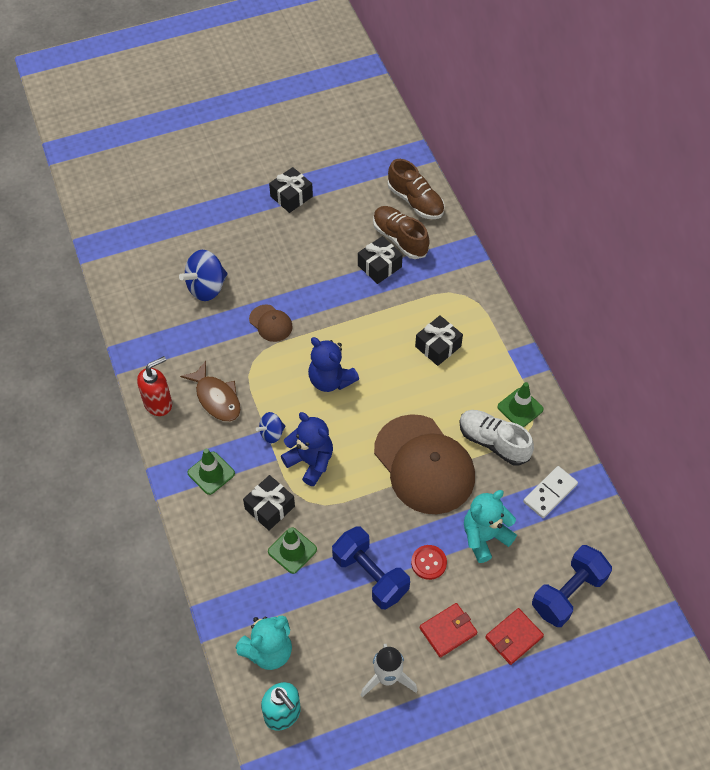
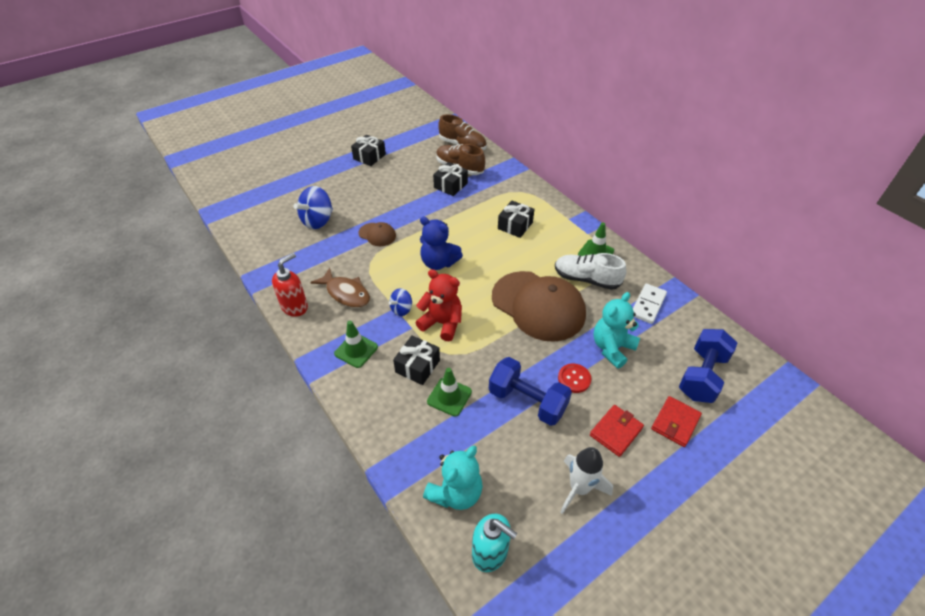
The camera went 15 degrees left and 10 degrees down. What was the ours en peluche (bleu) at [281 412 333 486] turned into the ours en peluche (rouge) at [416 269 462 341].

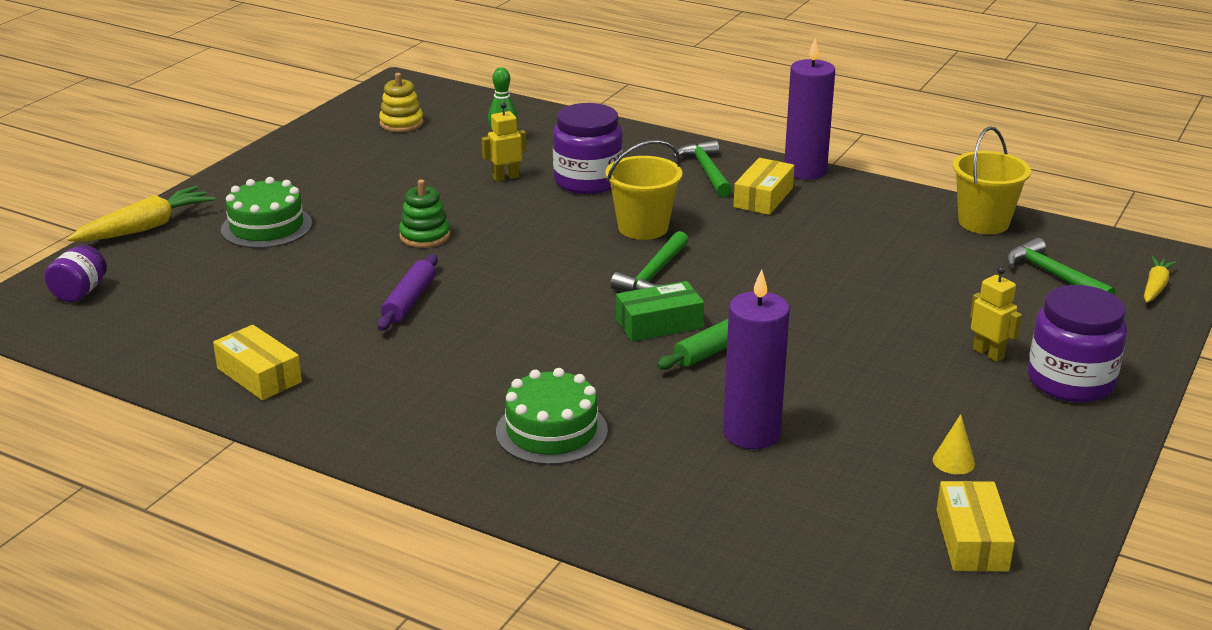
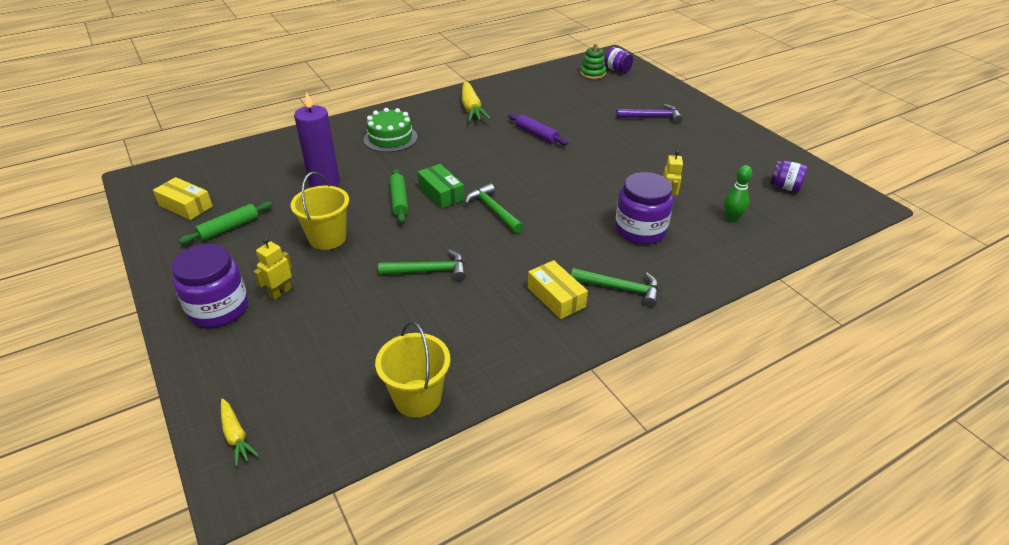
The camera went 120 degrees right and 10 degrees up. The second view lost the bougie (violet) at [784 38 835 180]. Where the jouet à empiler (jaune) stood at [379 73 424 132], the bocal (violet) came to stand at [770 161 808 192]. The seau (jaune) ended up elsewhere, having gone from [606 140 683 240] to [290 172 349 250]. Where the gâteau (vert) stood at [221 177 312 249], the marteau (violet) came to stand at [616 104 682 123]. The jouet à empiler (vert) ended up elsewhere, having gone from [399 179 450 248] to [580 43 606 79]. The carotte (jaune) ended up elsewhere, having gone from [67 186 215 242] to [462 81 491 122]. The marteau (vert) ended up elsewhere, having gone from [1006 238 1116 295] to [378 250 466 281]. The robot (jaune) at [970 267 1022 362] ended up facing another way, 135 degrees clockwise from before. The boîte (vert) at [616 281 704 342] ended up facing another way, 45 degrees counterclockwise from before. The second view lost the boîte (jaune) at [213 325 302 400]. Where the cône (jaune) stood at [933 414 975 475], the rouleau à pâtisserie (vert) came to stand at [178 201 273 244].

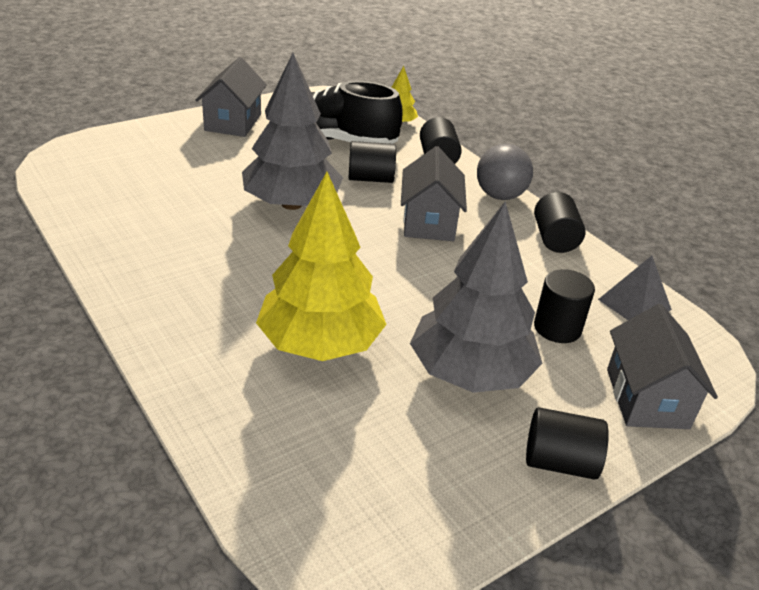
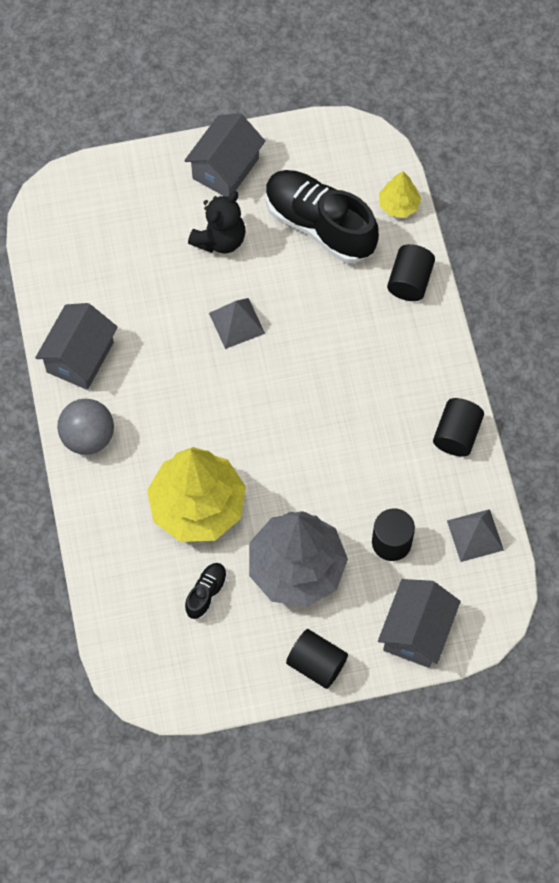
The camera went 25 degrees right and 30 degrees up. Where the arbre (gris) stood at [242 53 343 210], the pyramide (gris) came to stand at [209 298 265 349]. The second view lost the cylindre (noir) at [349 141 396 183]. The balle (gris) ended up elsewhere, having gone from [477 144 533 200] to [57 399 114 455]. The maison (gris) ended up elsewhere, having gone from [401 146 467 241] to [35 303 118 390]. The second view gained the ours en peluche (noir) at [188 191 245 254]. The second view gained the chaussure (noir) at [185 563 227 619].

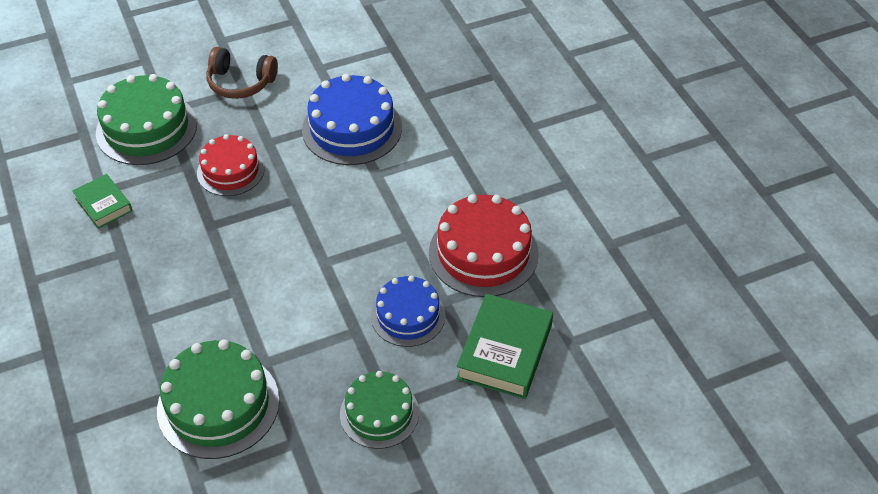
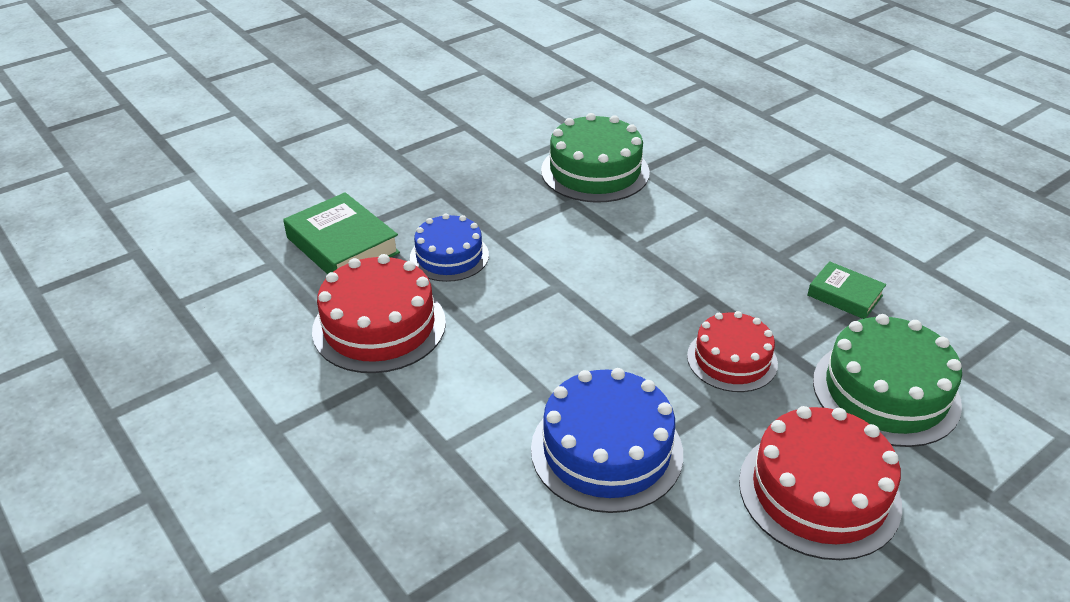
The camera went 165 degrees right and 10 degrees down. Where the casque audio (marron) stood at [206 47 278 99], the gâteau (rouge) came to stand at [739 406 902 560]. The livre (vert) at [456 294 553 399] ended up facing another way, 45 degrees counterclockwise from before. The second view lost the gâteau (vert) at [340 371 419 449].

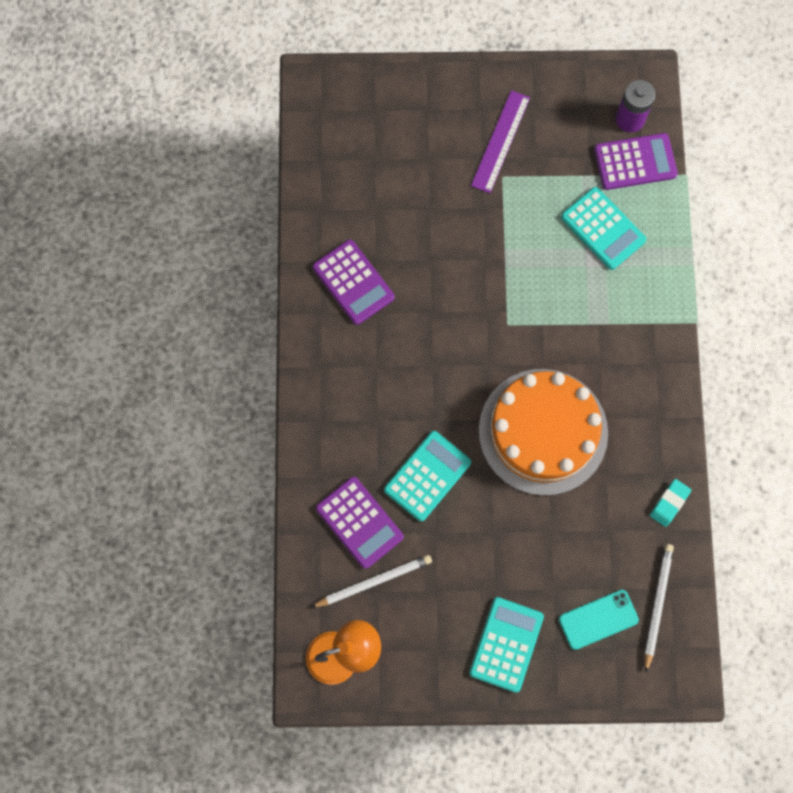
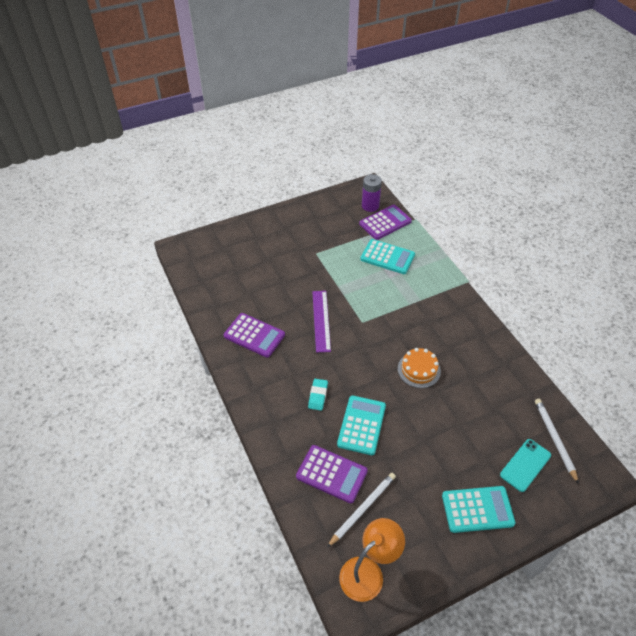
The camera went 25 degrees left and 25 degrees down. The règle (violet) ended up elsewhere, having gone from [471 90 530 193] to [312 291 331 353]. The size of the gâteau (orange) at [479 369 608 496] changed by a factor of 0.48. The gomme (turquoise) ended up elsewhere, having gone from [650 479 691 527] to [308 379 328 411]. The calculatrice (turquoise) at [469 597 544 693] ended up facing another way, 90 degrees clockwise from before.

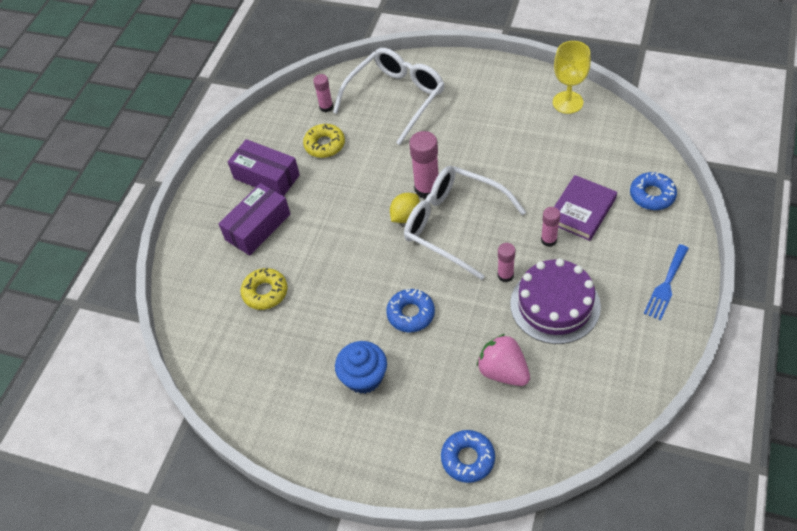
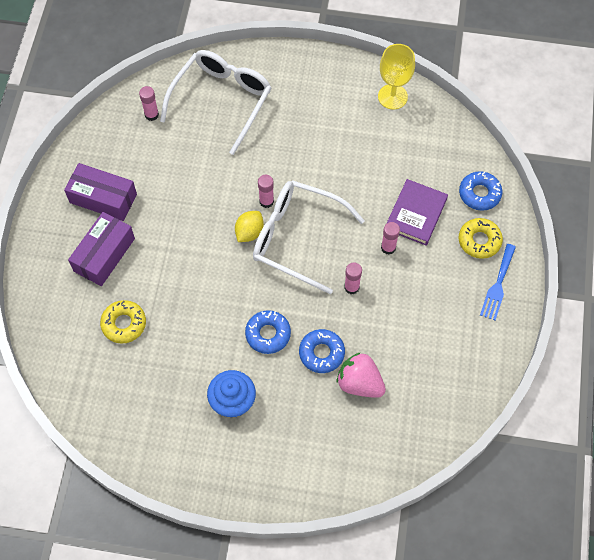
The camera went 15 degrees left and 10 degrees up. The beignet (jaune) ended up elsewhere, having gone from [303 124 345 158] to [459 218 503 259]. The size of the bâton de colle (rose) at [409 131 439 199] changed by a factor of 0.59. The second view lost the gâteau (violet) at [510 258 601 344]. The beignet (bleu) ended up elsewhere, having gone from [441 430 495 483] to [299 329 345 373].

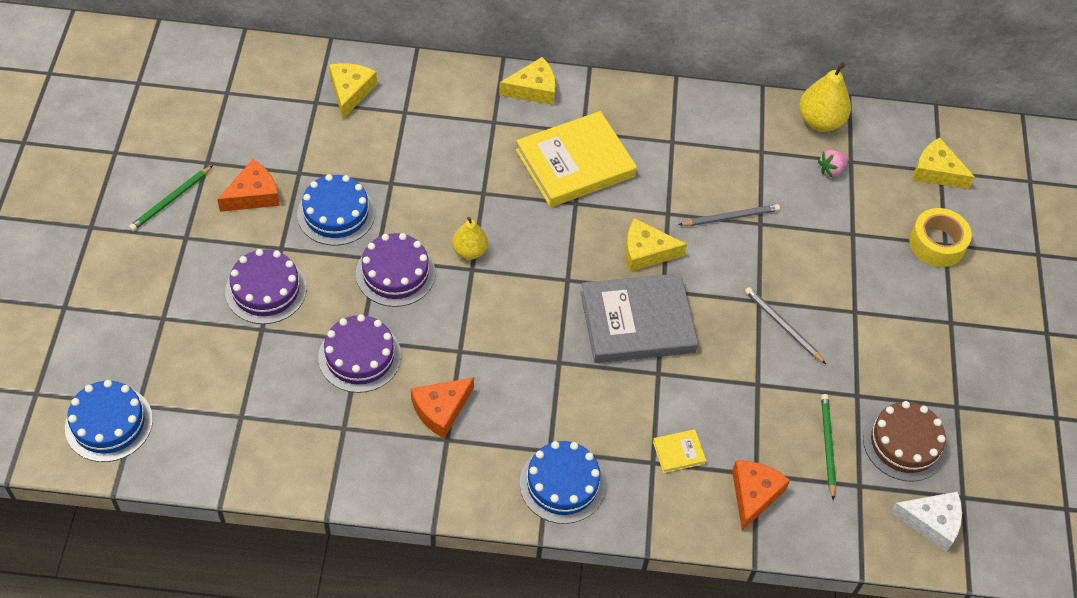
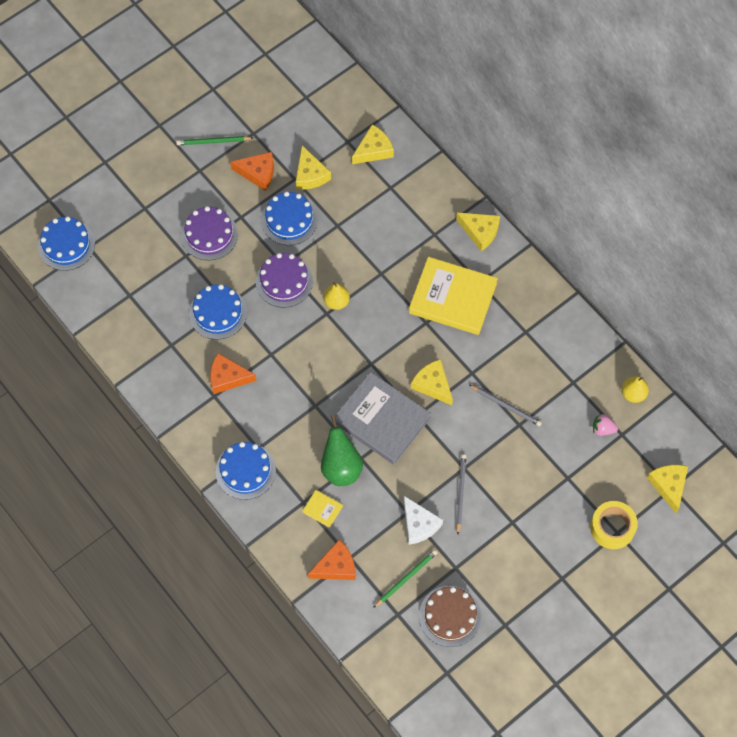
The camera went 50 degrees right and 10 degrees up. The size of the poire (jaune) at [799 62 851 132] changed by a factor of 0.65. What was the gâteau (violet) at [318 314 401 393] turned into the gâteau (bleu) at [189 284 247 340]. The fromage (blanc) ended up elsewhere, having gone from [890 492 962 552] to [403 496 443 545]. The second view gained the fromage (jaune) at [296 145 331 190]. The second view gained the poire (vert) at [321 415 363 486].

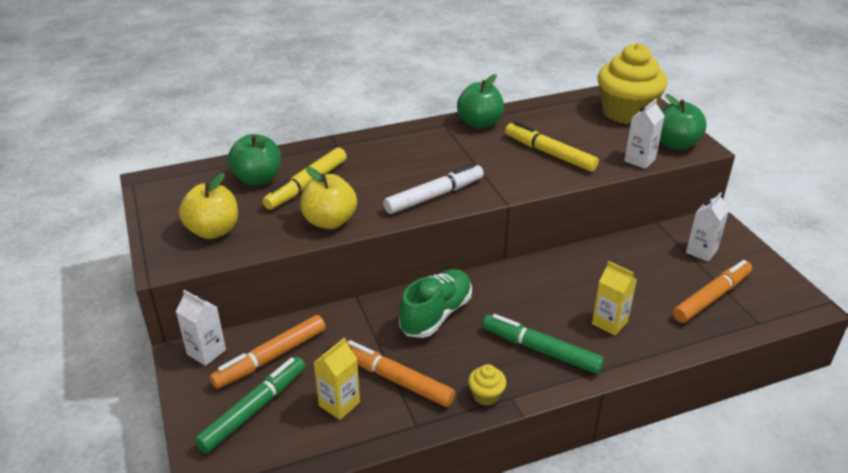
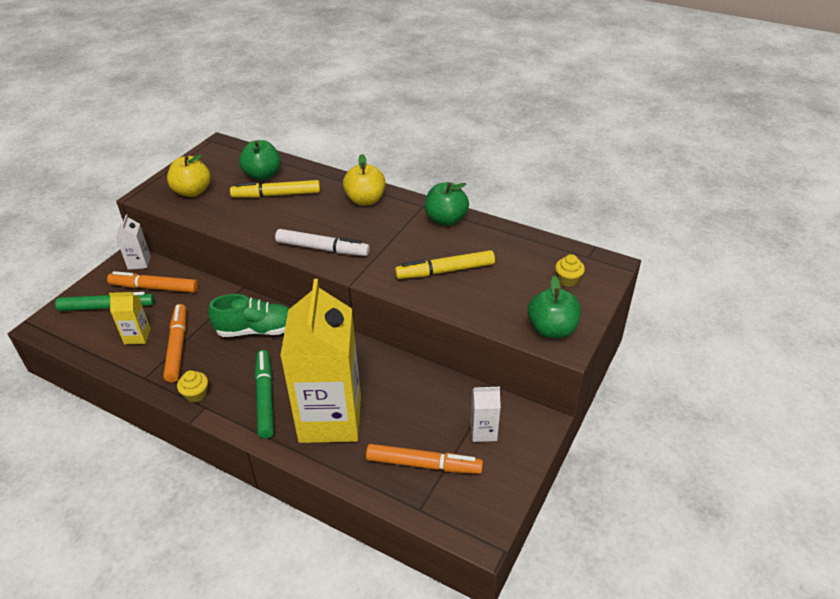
The camera went 50 degrees right and 5 degrees up. The size of the muffin (jaune) at [598 43 667 124] changed by a factor of 0.41. The second view lost the brique de lait (blanc) at [624 99 665 169]. The feutre (jaune) at [505 121 599 172] ended up facing another way, 105 degrees counterclockwise from before. The pomme (jaune) ended up elsewhere, having gone from [301 167 357 229] to [343 154 386 206]. The size of the brique de lait (jaune) at [592 261 637 336] changed by a factor of 2.43.

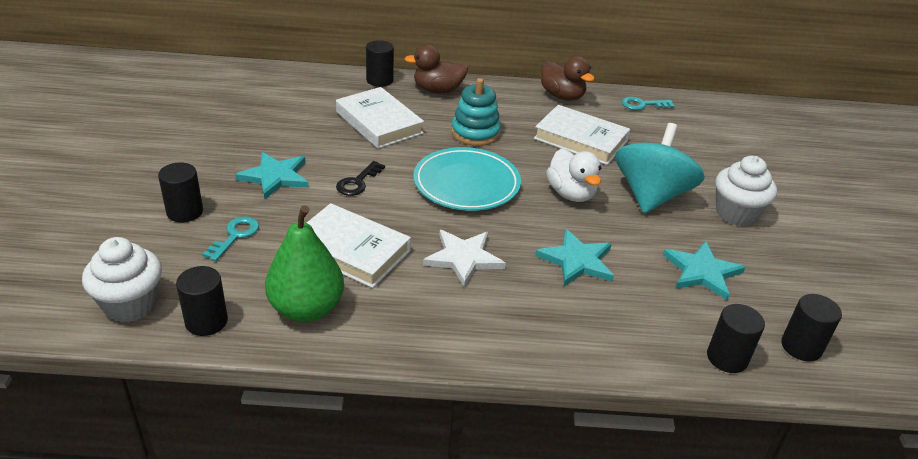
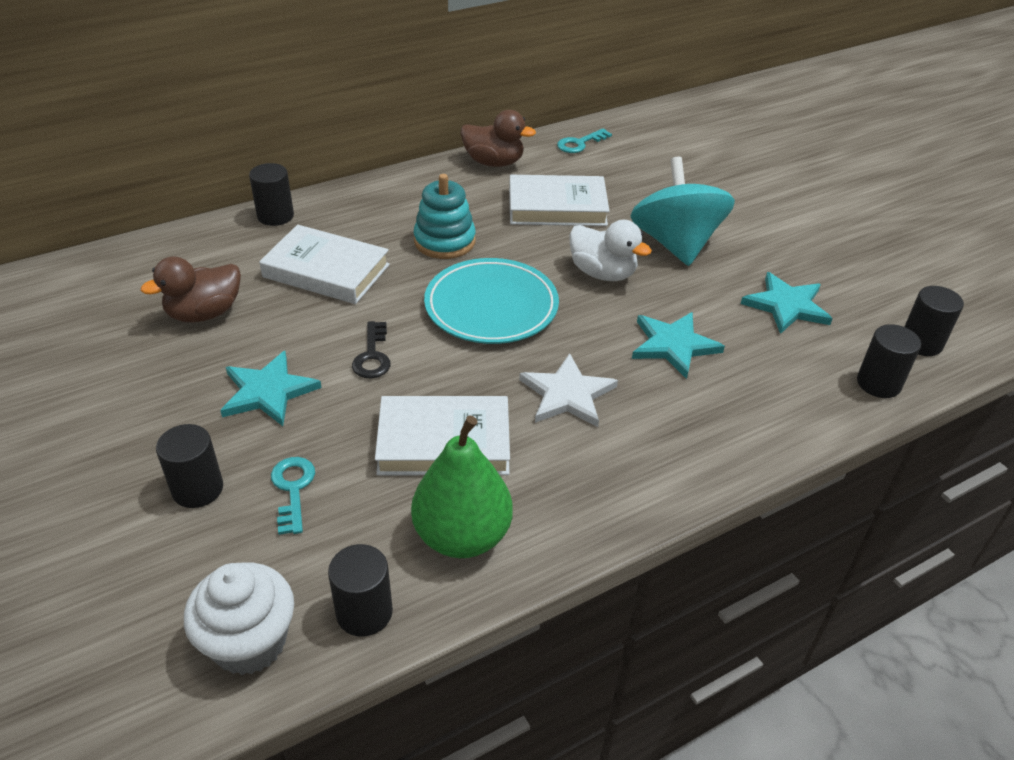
The camera went 30 degrees left and 5 degrees up. The canard (marron) ended up elsewhere, having gone from [405 44 468 93] to [141 256 241 322]. The second view lost the muffin (blanc) at [715 156 777 226].

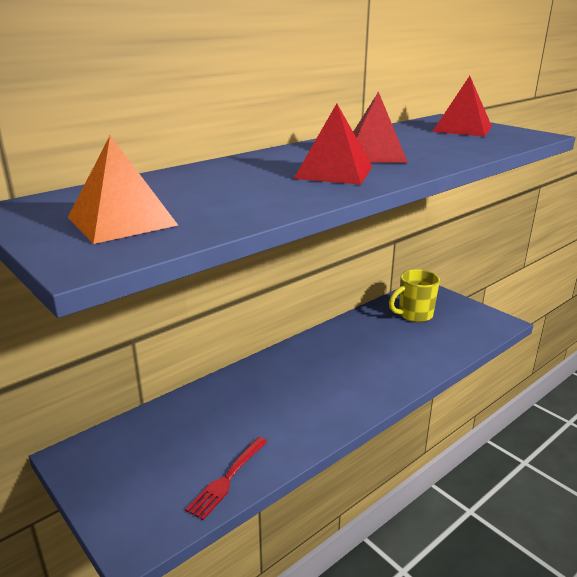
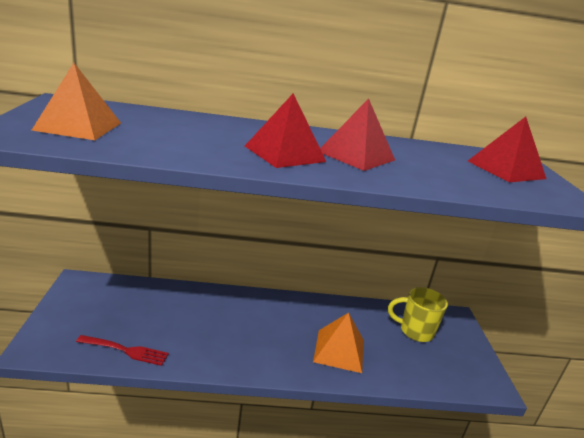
The camera went 35 degrees right and 0 degrees up. The fourchette (rouge) at [185 437 267 520] ended up facing another way, 150 degrees counterclockwise from before. The second view gained the pyramide (orange) at [313 313 364 373].

